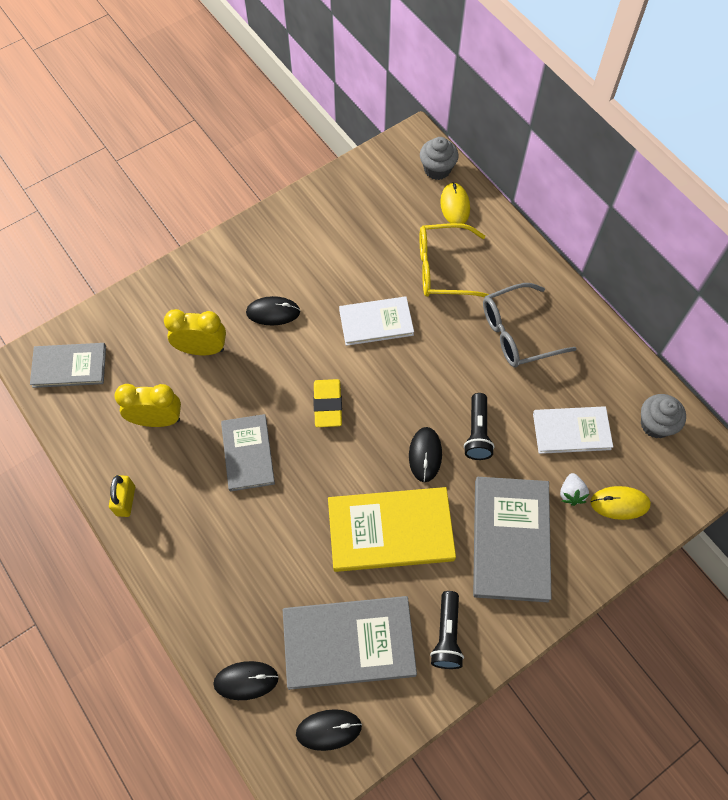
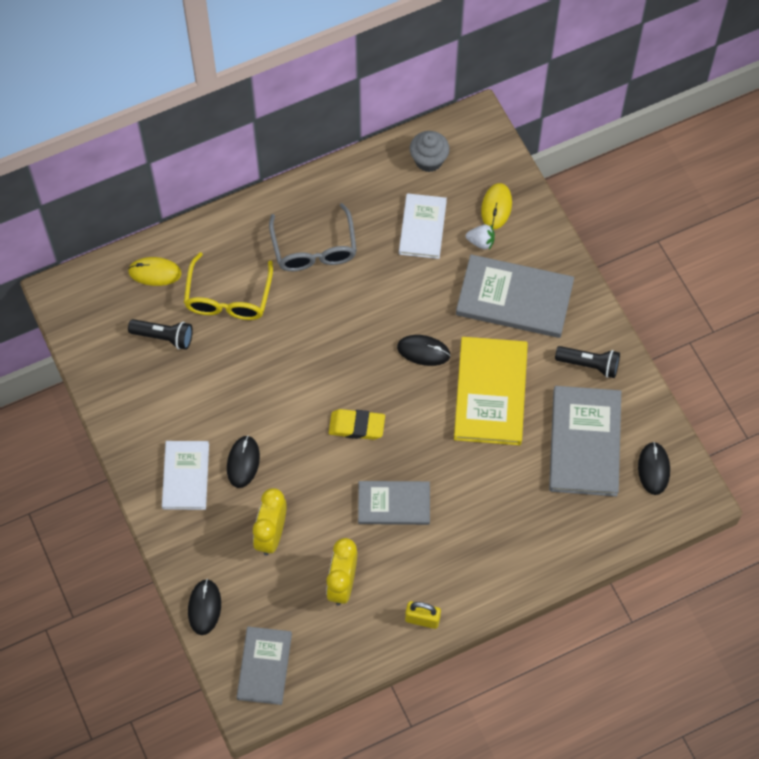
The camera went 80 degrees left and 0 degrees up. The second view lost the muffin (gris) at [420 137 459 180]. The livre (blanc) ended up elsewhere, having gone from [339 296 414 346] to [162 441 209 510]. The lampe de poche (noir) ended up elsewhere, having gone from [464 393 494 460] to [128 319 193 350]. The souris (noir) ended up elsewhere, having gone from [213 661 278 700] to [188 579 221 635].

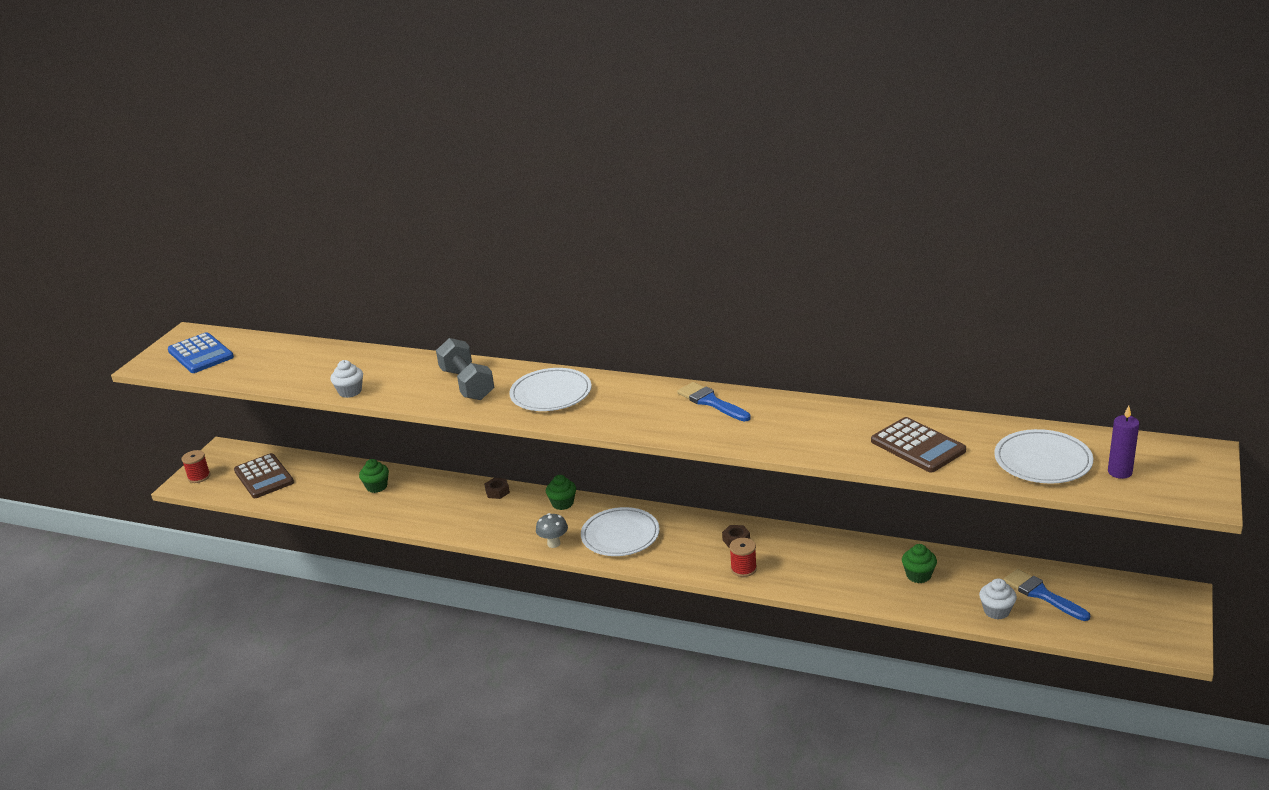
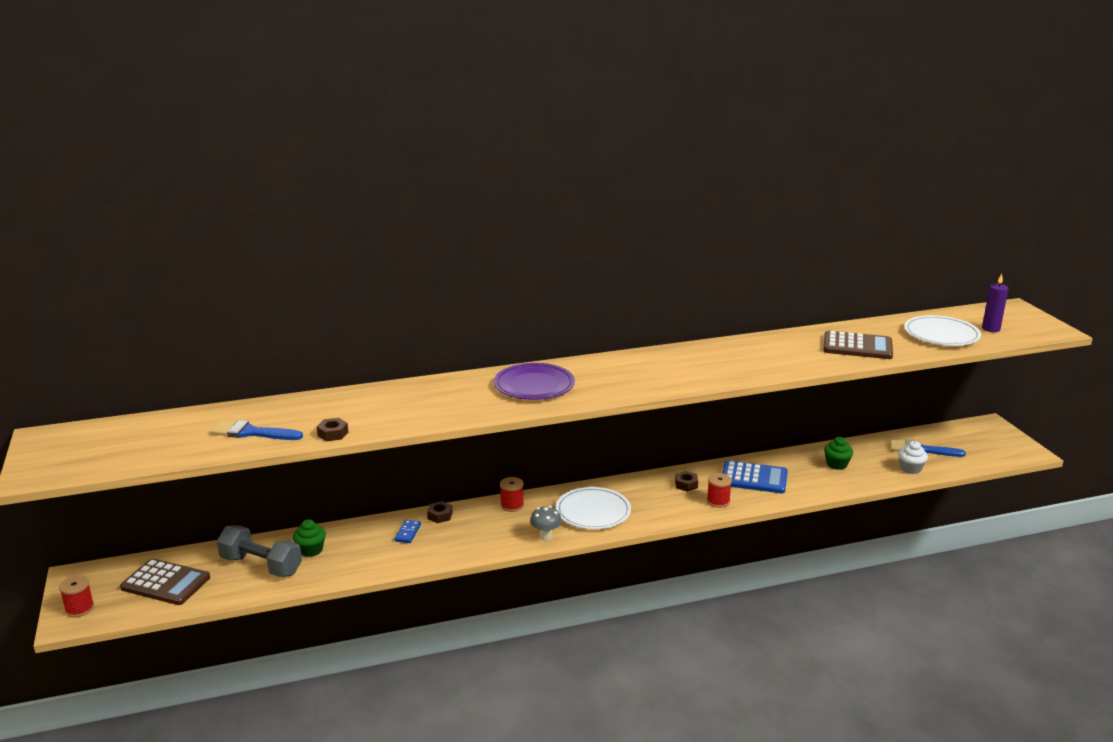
The camera went 40 degrees left and 5 degrees down. The calculatrice (bleu) ended up elsewhere, having gone from [168 332 234 373] to [722 460 788 493]. The haltère (gris) ended up elsewhere, having gone from [436 338 495 400] to [217 525 302 577]. Where the muffin (blanc) stood at [331 360 363 398], the écrou (marron) came to stand at [317 418 348 441]. What was the assiette (blanc) at [509 368 592 411] turned into the assiette (violet) at [494 363 575 400]. The pinceau (bleu) ended up elsewhere, having gone from [677 382 751 421] to [210 420 303 440]. Where the muffin (vert) stood at [546 475 576 510], the bobine (rouge) came to stand at [500 477 524 512]. The second view gained the domino (bleu) at [394 520 421 543].

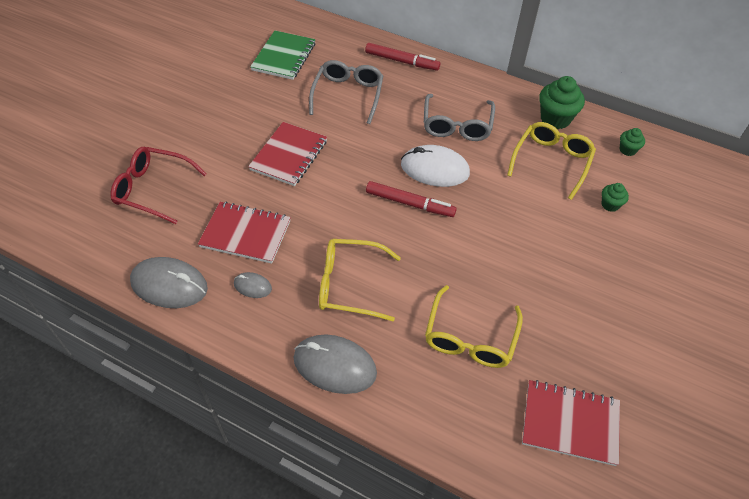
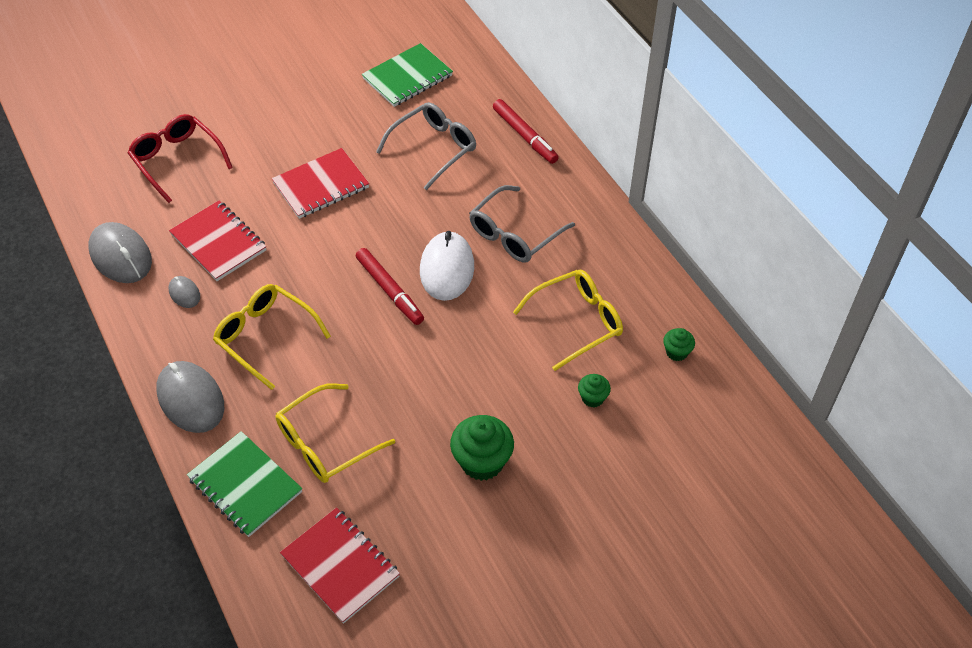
The camera went 35 degrees right and 0 degrees up. The muffin (vert) ended up elsewhere, having gone from [539 76 585 129] to [450 415 514 481]. The souris (blanc) at [401 145 470 187] ended up facing another way, 45 degrees clockwise from before. The second view gained the carnet (vert) at [187 431 302 537].

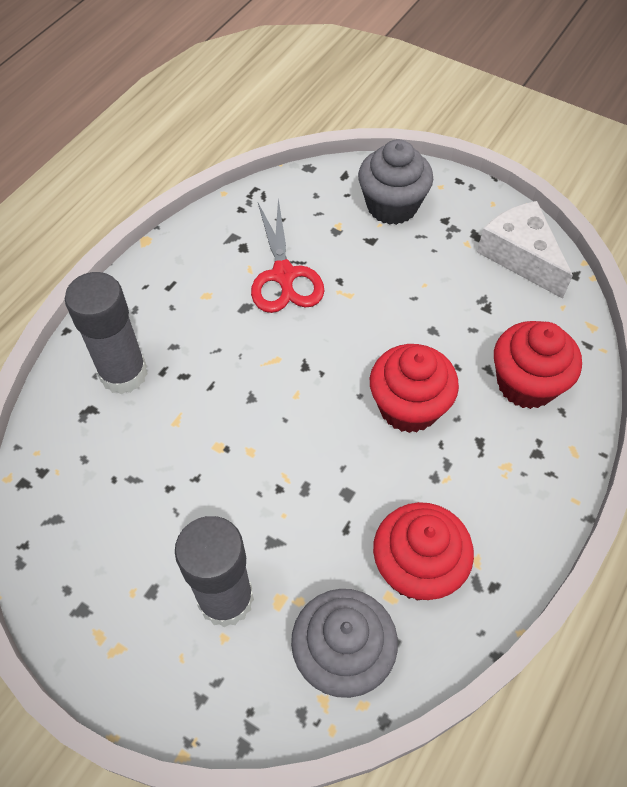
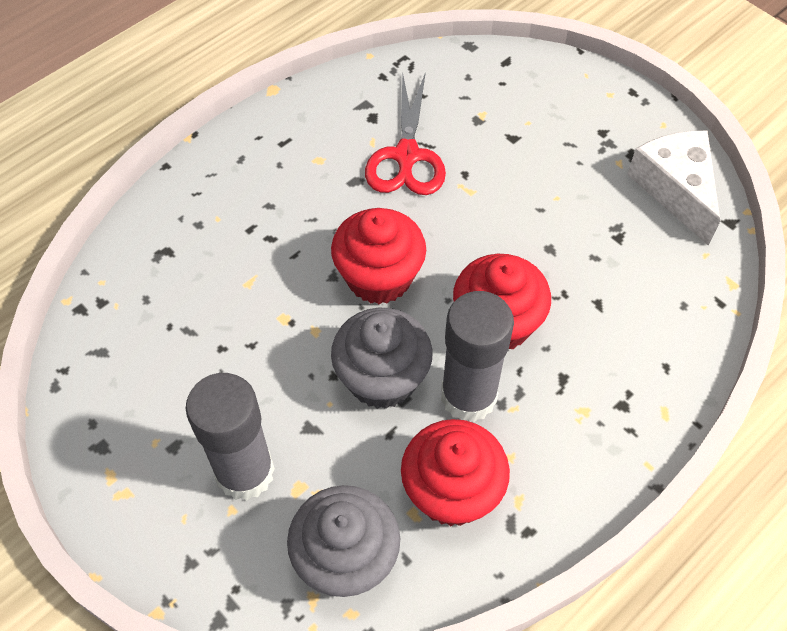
The camera went 15 degrees right and 0 degrees up. The muffin (gris) ended up elsewhere, having gone from [358 139 433 225] to [331 308 433 409]. The bâton de colle (gris) ended up elsewhere, having gone from [65 272 148 394] to [441 291 514 422]. The muffin (rouge) ended up elsewhere, having gone from [494 321 582 409] to [331 208 426 304].

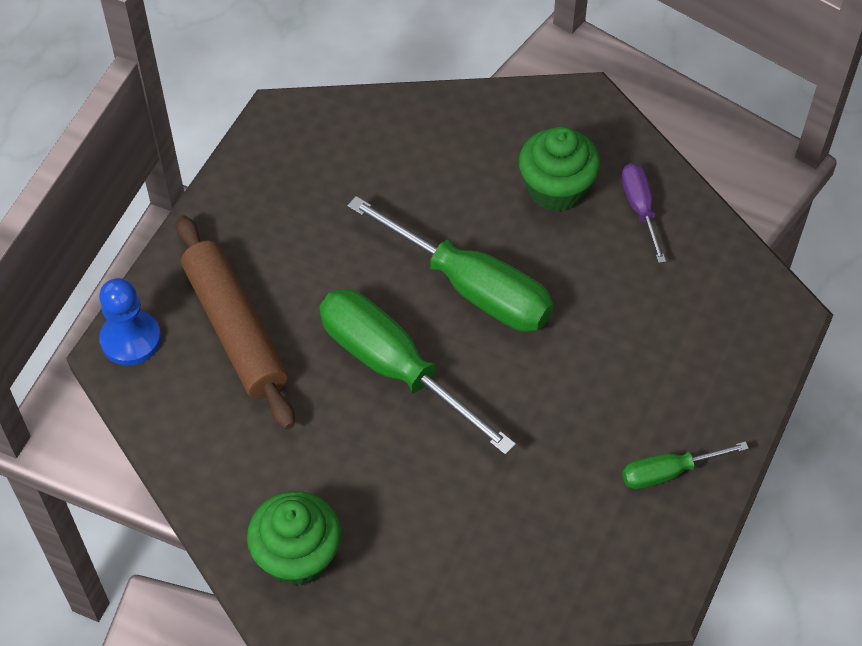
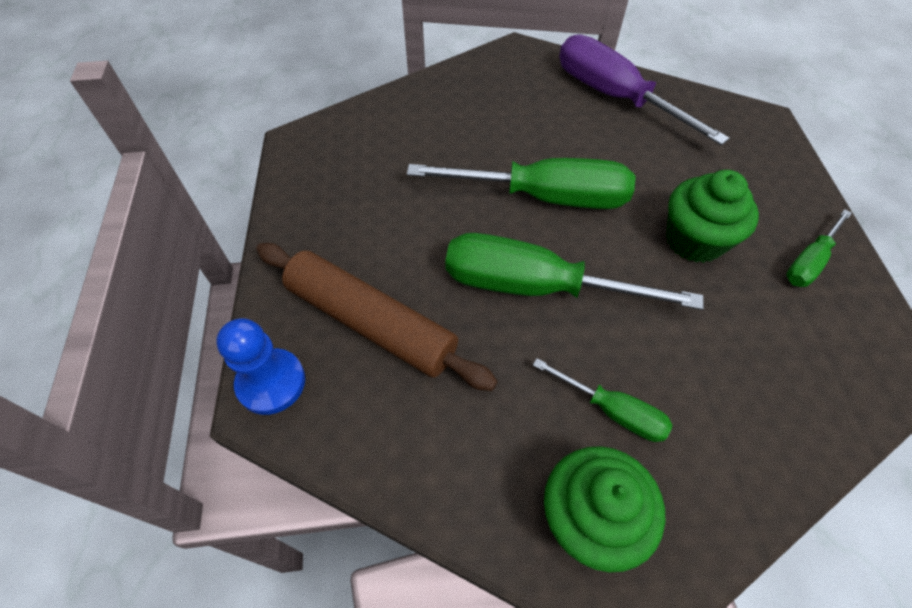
The camera went 30 degrees left and 0 degrees up. The muffin (vert) ended up elsewhere, having gone from [519 126 600 212] to [666 170 759 263]. The size of the tournevis (violet) at [621 163 666 263] changed by a factor of 1.96. The second view gained the tournevis (vert) at [533 358 673 442].

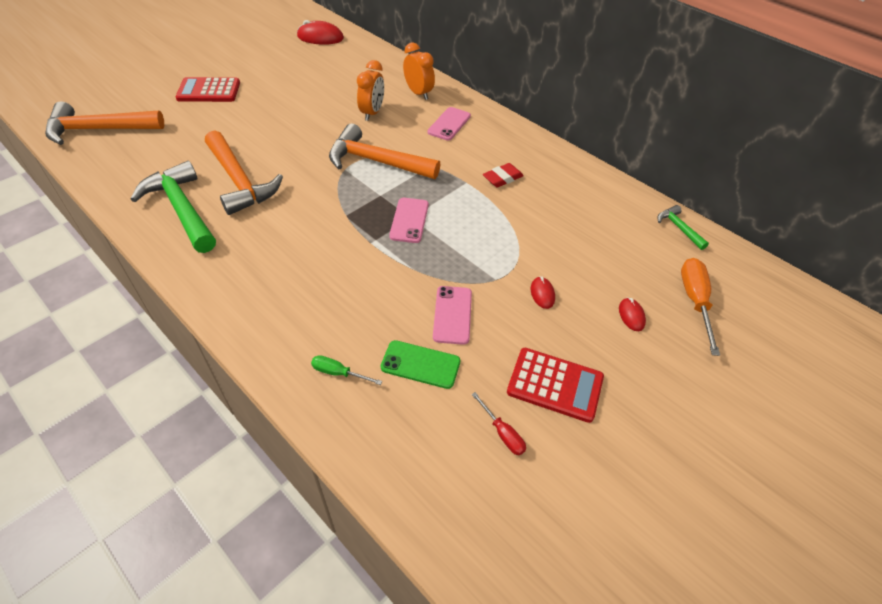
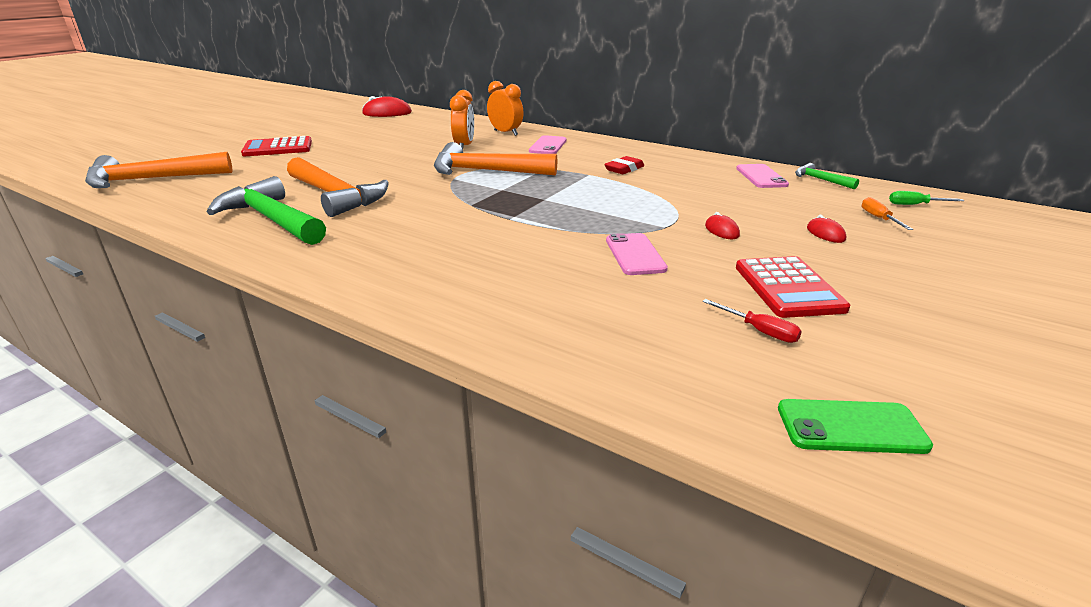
The camera went 10 degrees left and 20 degrees down. The téléphone (rose) ended up elsewhere, having gone from [389 198 429 243] to [736 164 789 188]. The size of the tournevis (orange) at [681 258 720 356] changed by a factor of 0.56. The téléphone (vert) ended up elsewhere, having gone from [381 340 460 389] to [778 399 933 454]. The calculatrice (rouge) at [507 348 604 423] ended up facing another way, 75 degrees clockwise from before. The tournevis (vert) ended up elsewhere, having gone from [311 355 382 385] to [889 191 964 205].

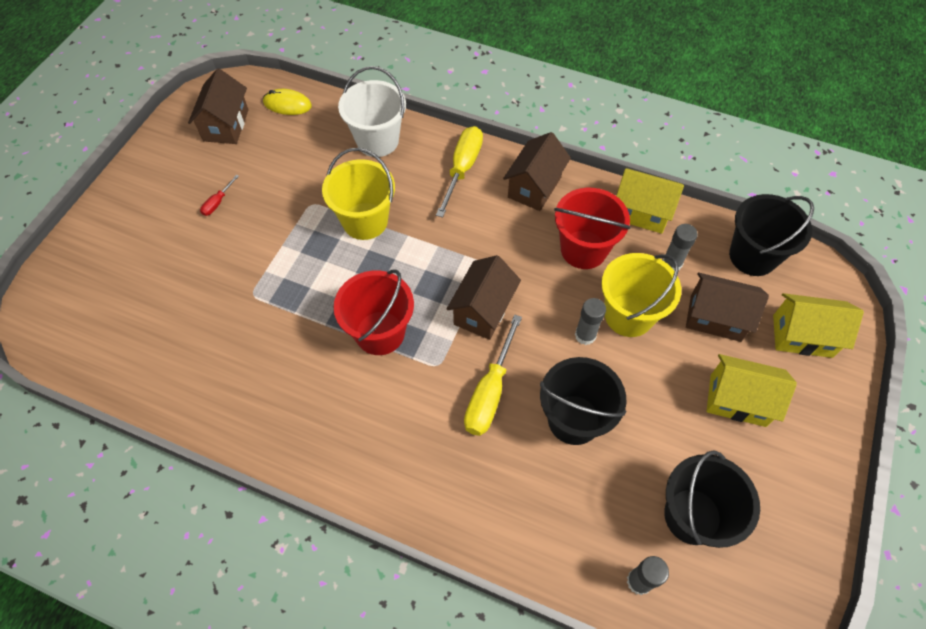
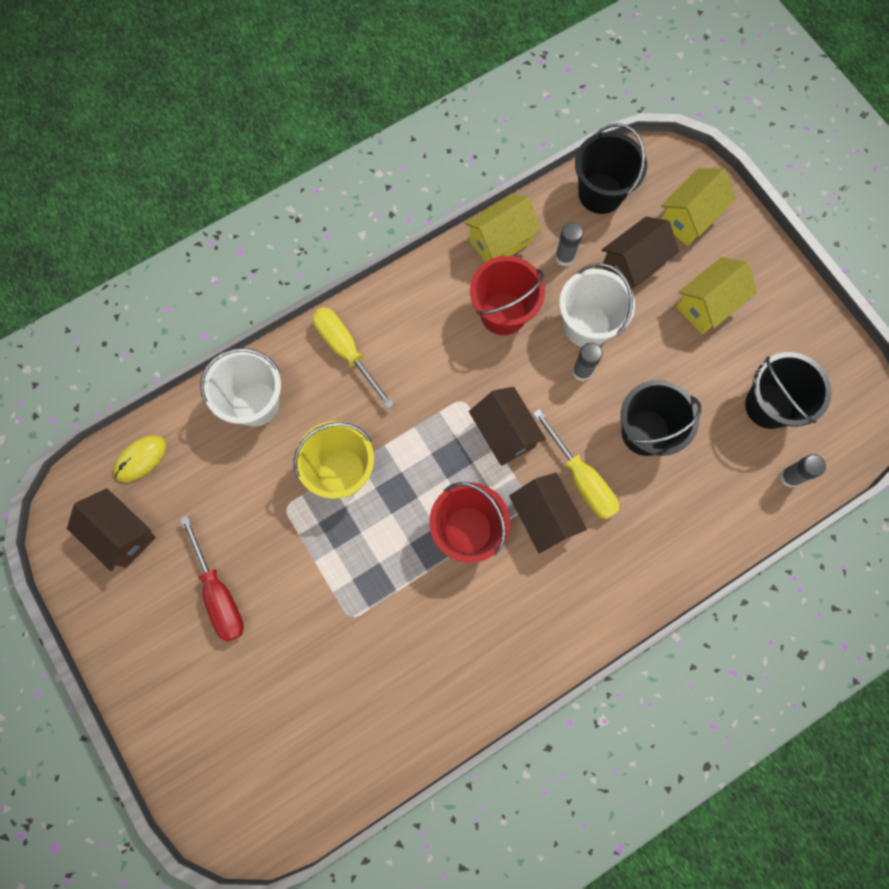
The camera went 55 degrees left and 15 degrees up. The maison (marron) ended up elsewhere, having gone from [503 132 571 211] to [509 473 587 553]. The size of the tournevis (rouge) at [200 174 239 216] changed by a factor of 2.10. What was the seau (jaune) at [601 253 681 337] turned into the seau (blanc) at [559 263 635 347].

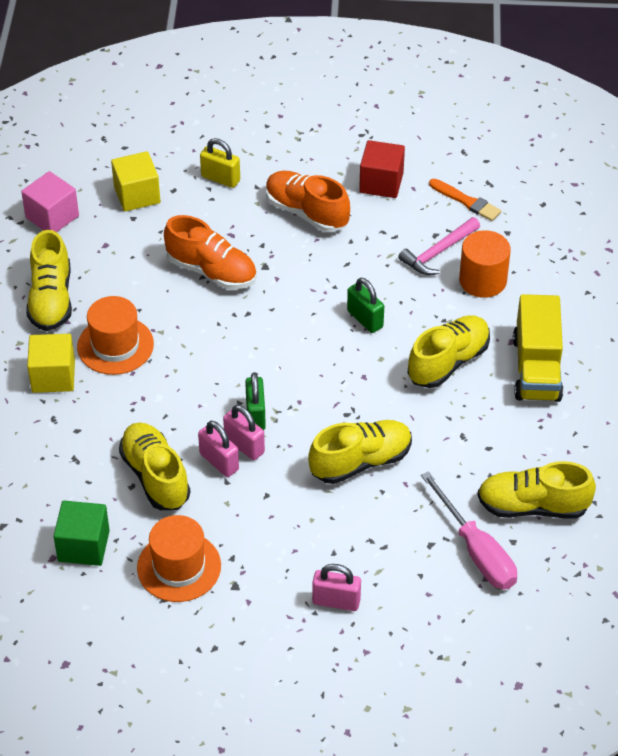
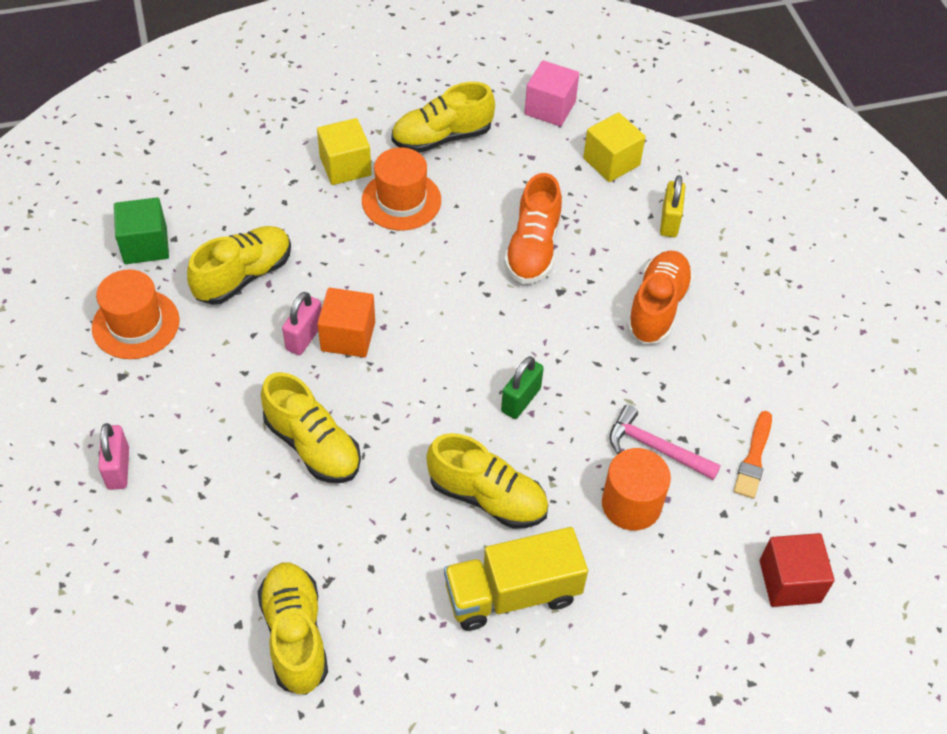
The camera went 70 degrees right and 5 degrees up. The cube (rouge) ended up elsewhere, having gone from [359 140 405 198] to [760 533 835 607]. Where the cadenas (vert) stood at [245 372 266 430], the cube (orange) came to stand at [317 288 375 357]. The second view lost the cadenas (rose) at [198 421 239 477]. The second view lost the tournevis (rose) at [421 471 517 589].

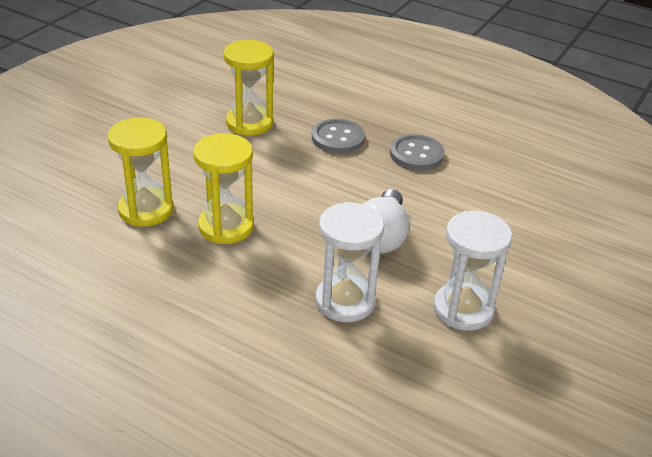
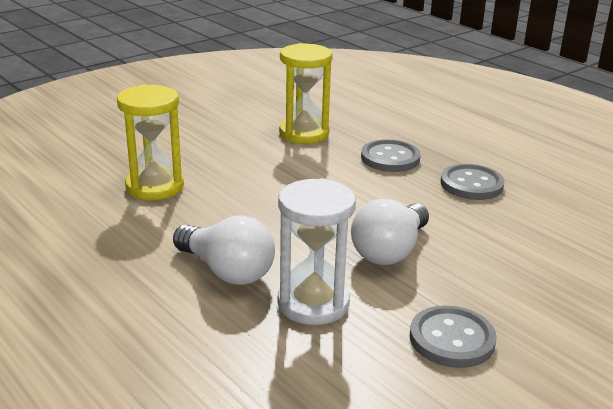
The camera went 20 degrees right and 10 degrees down. The second view lost the sablier (jaune) at [194 133 254 244]. Where the sablier (blanc) stood at [433 211 512 331], the bouton (gris) came to stand at [410 305 497 368]. The second view gained the ampoule (blanc) at [173 215 275 285].

